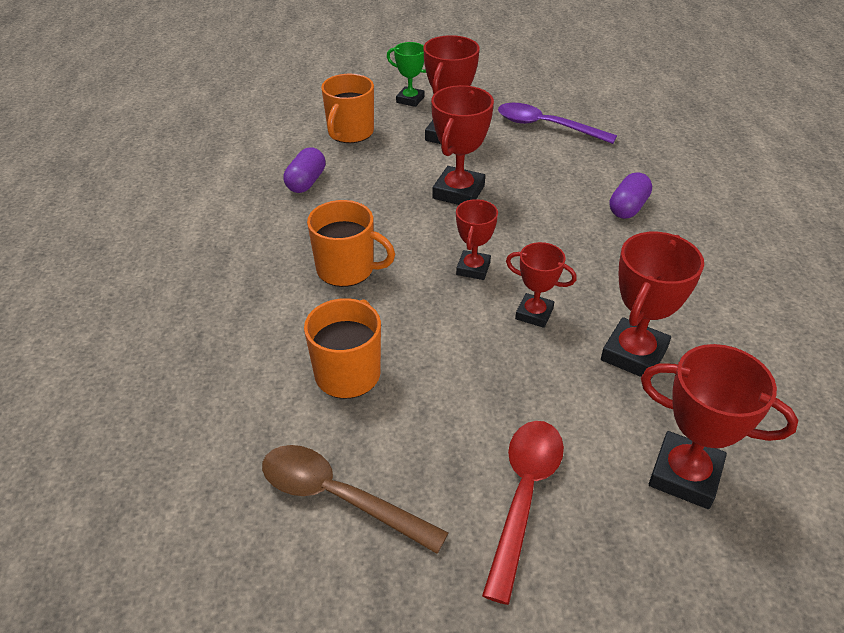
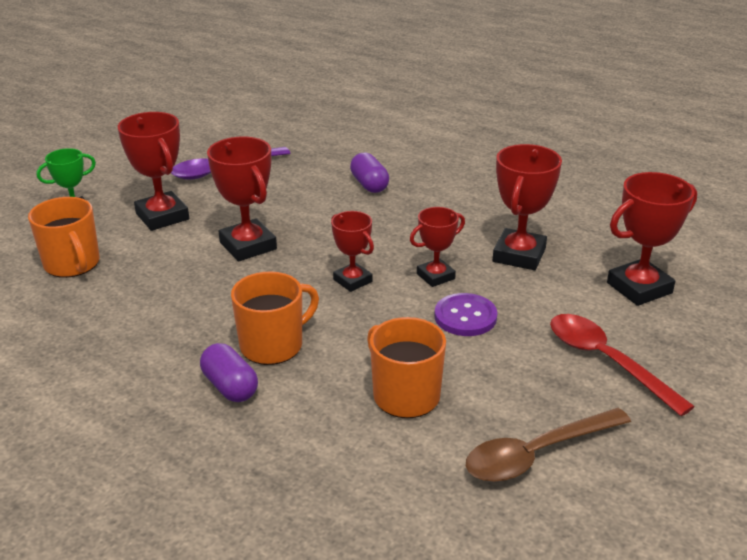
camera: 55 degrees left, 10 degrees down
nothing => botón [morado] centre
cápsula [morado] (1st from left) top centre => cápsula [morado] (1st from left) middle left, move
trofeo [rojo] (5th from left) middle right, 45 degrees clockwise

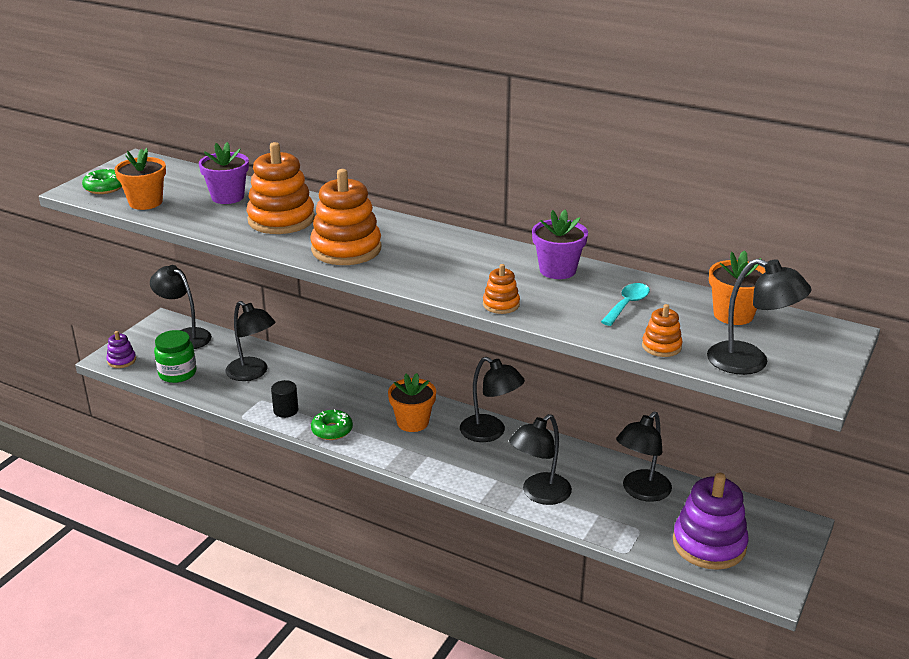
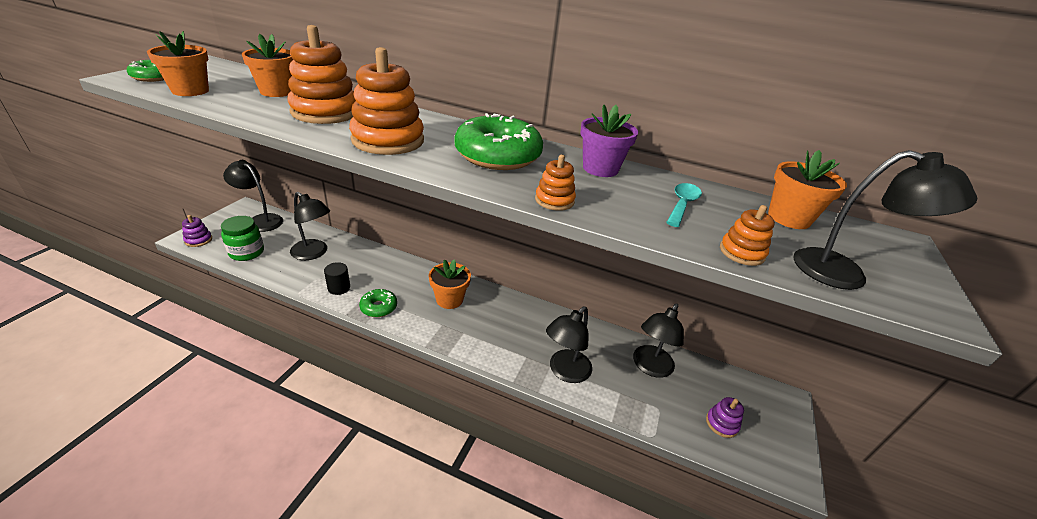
camera: 10 degrees left, 5 degrees up
lámpara [negro] (3rd from left) centre => nothing
nothing => rosquilla [verde] (3rd from left) top centre
maceta [morado] (1st from left) top left => maceta [naranja] (2nd from left) top left
juguete apilable [morado] (2nd from left) bottom right, x0.49

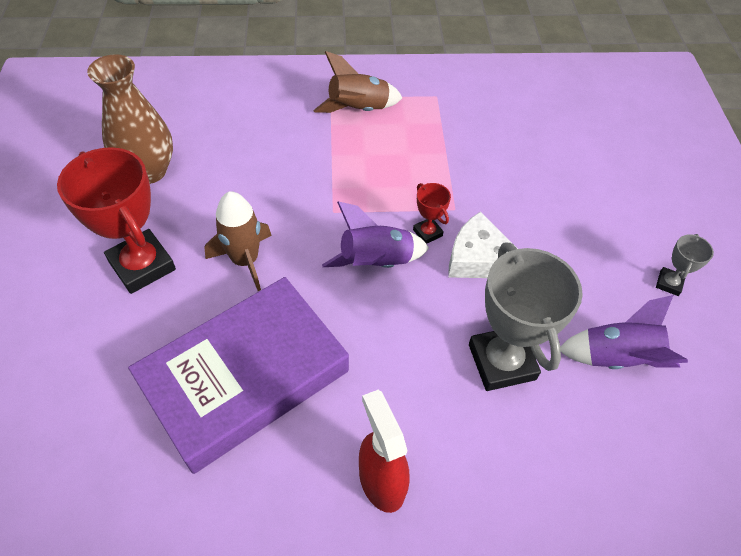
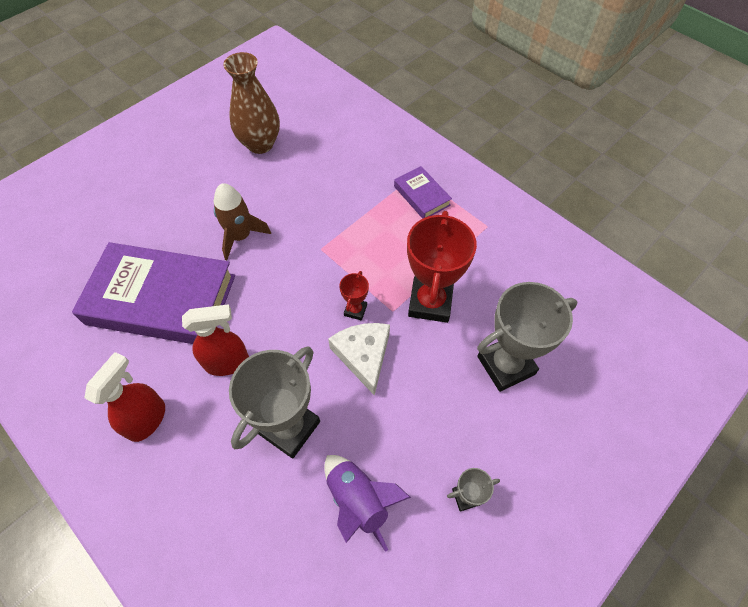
camera: 50 degrees right, 5 degrees up
cohete [morado] (1st from left) centre => nothing
nothing => pulverizador [rojo] (2nd from left) middle left
nothing => trofeo [gris] (3rd from left) middle right
trofeo [rojo] (1st from left in the first image) middle left => trofeo [rojo] (2nd from left) centre, move
cohete [marrón] (2nd from left) top centre => libro [morado] (2nd from left) top centre

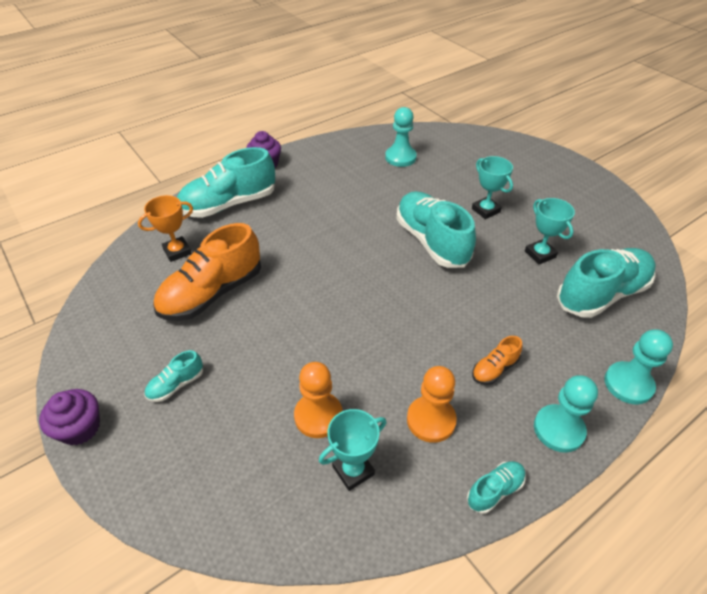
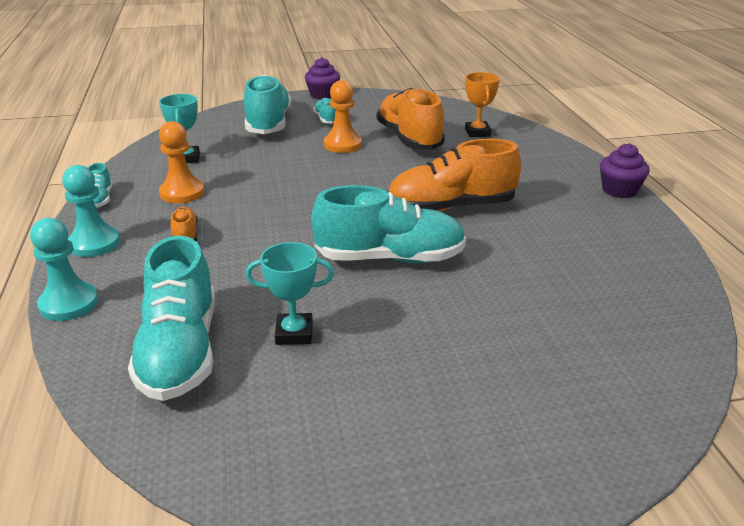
camera: 115 degrees right, 15 degrees down
peón [turquesa] (1st from left) top centre => nothing
trofeo [turquesa] (2nd from left) top right => nothing
nothing => zapato [naranja] (3rd from left) top centre
zapato [turquesa] (2nd from left in the first image) top left => zapato [turquesa] (3rd from left) top centre, move
peón [naranja] (1st from left in the first image) bottom centre => peón [naranja] (2nd from left) top centre, move

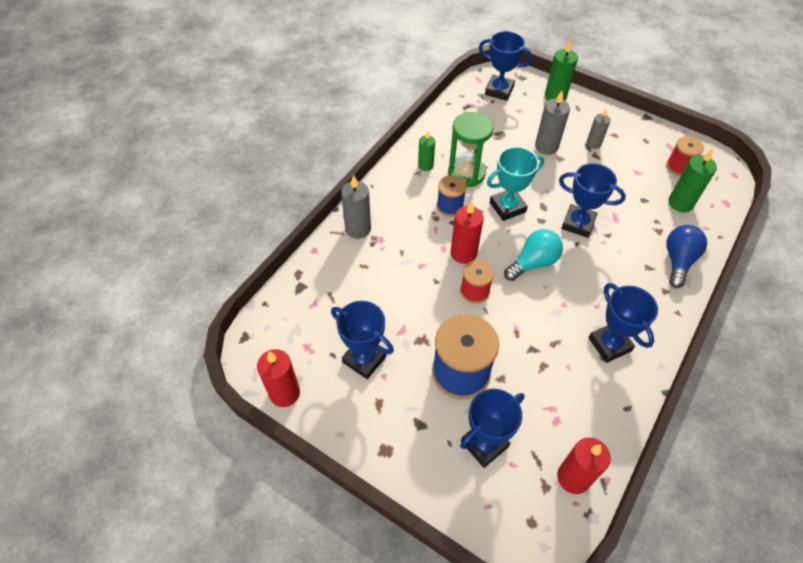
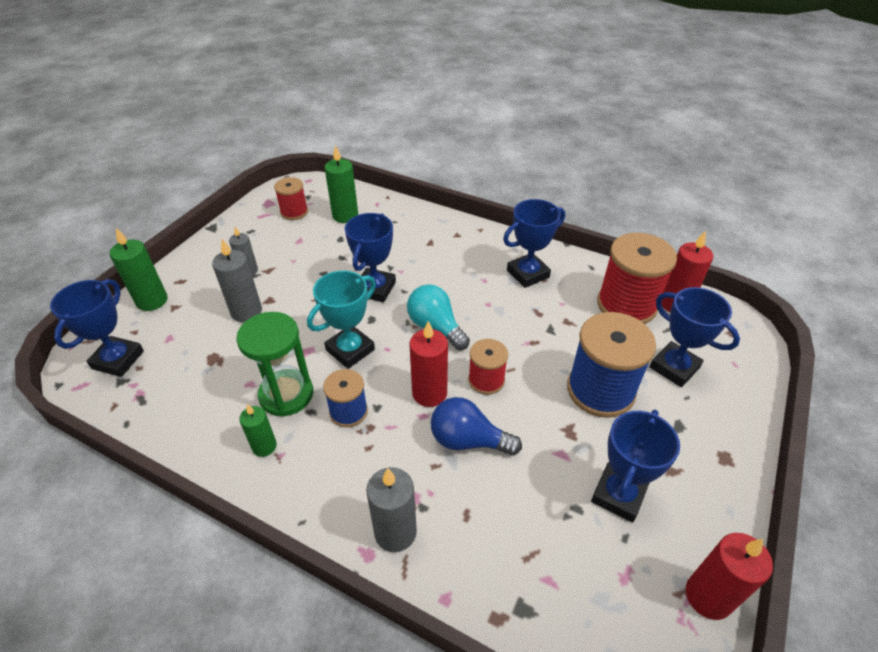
camera: 95 degrees left, 10 degrees down
nothing => carrete [rojo] (3rd from left) middle right
bombilla [azul] middle right => bombilla [azul] centre, move
trofeo [turquesa] top centre => trofeo [turquesa] centre, 75 degrees clockwise

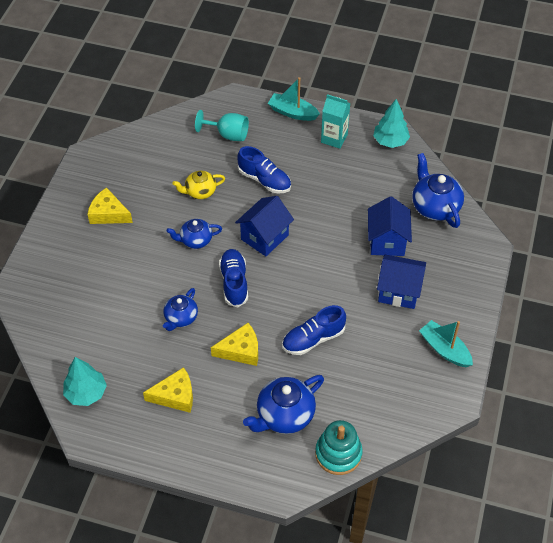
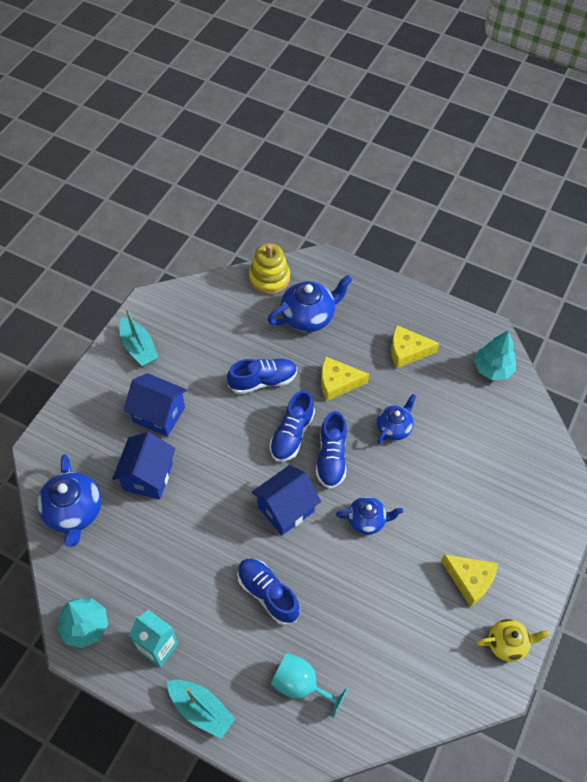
camera: 170 degrees left, 5 degrees up
nothing => zapato [azul] (3rd from left) centre
tetera [amarillo] centre => tetera [amarillo] bottom right, move
juguete apilable [turquesa] bottom centre => juguete apilable [amarillo] centre

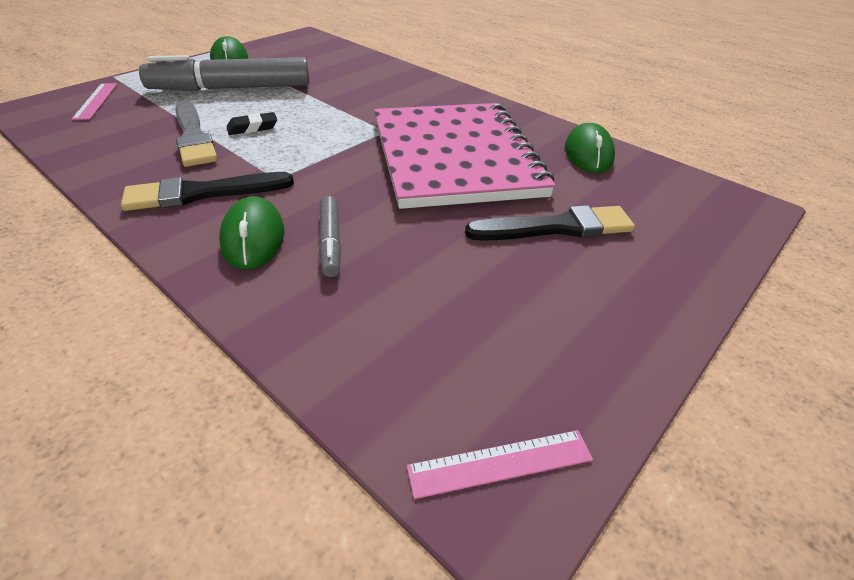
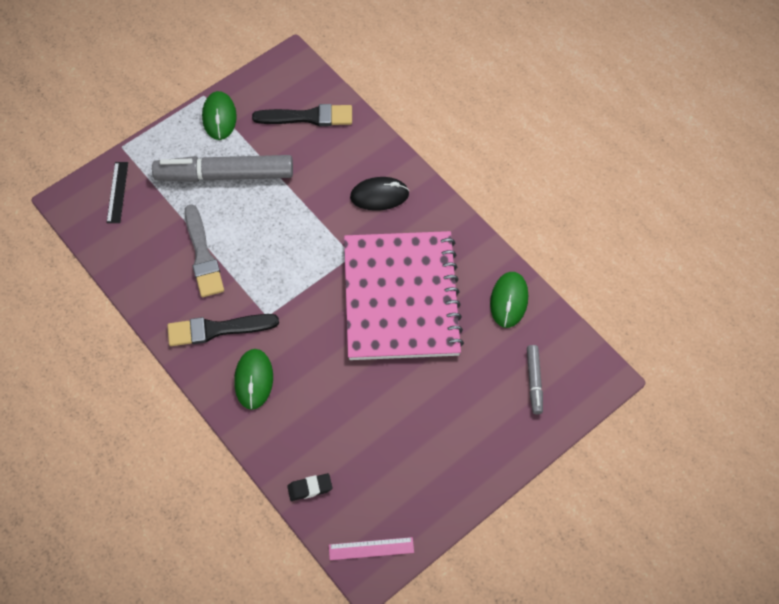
camera: 10 degrees right, 20 degrees up
nothing => ratón [negro] top centre
goma de borrar [negro] top left => goma de borrar [negro] bottom centre, move
rotulador [gris] (2nd from left) centre => rotulador [gris] (2nd from left) middle right, move
pincel [negro] (2nd from left) centre => pincel [negro] (2nd from left) top centre, move
regla [rosa] (1st from left) top left => regla [negro] top left

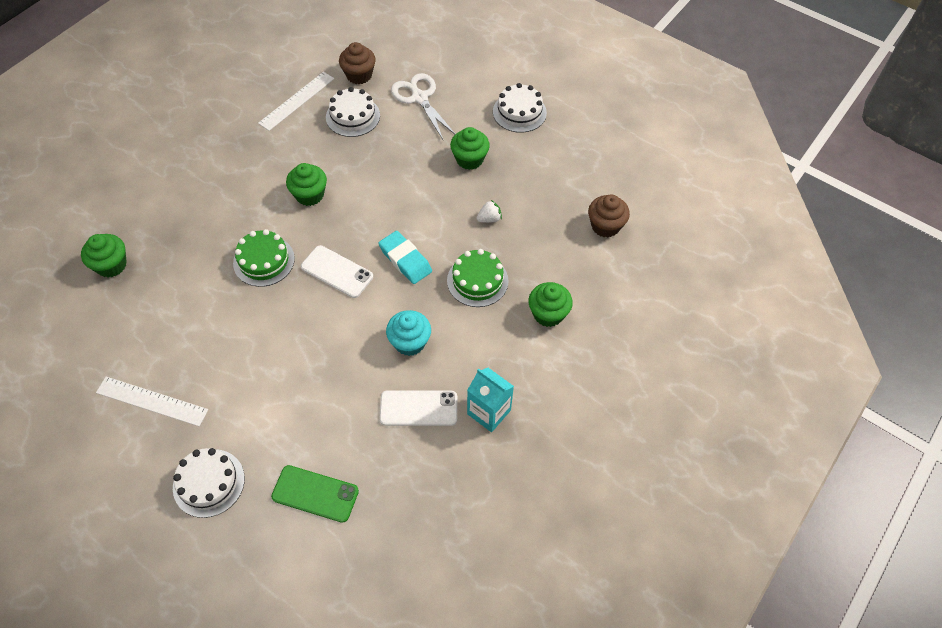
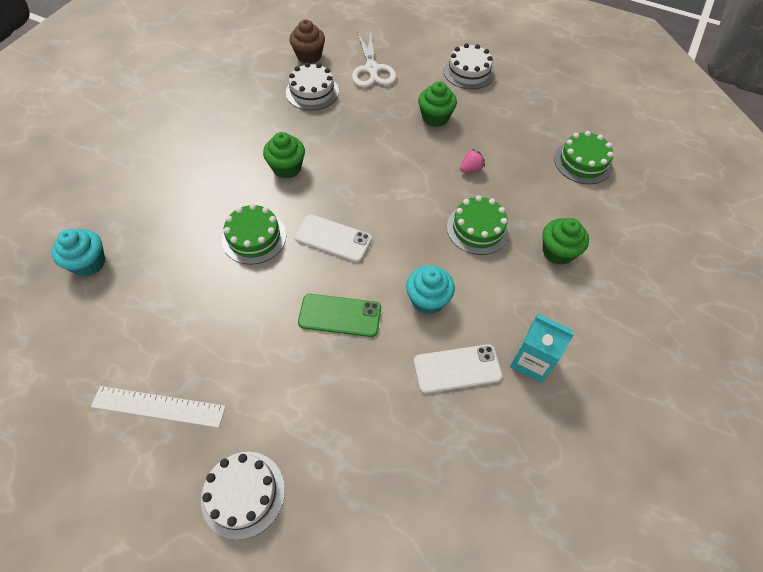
camera: 10 degrees left, 0 degrees up
regla [blanco] (2nd from left) top left => nothing
goma de borrar [turquesa] centre => nothing
móvil [verde] bottom centre => móvil [verde] centre, move
magdalena [marrón] (2nd from left) centre => tarta [verde] (3rd from left) top right
magdalena [verde] (1st from left) middle left => magdalena [turquesa] (1st from left) middle left
fresa [blanco] centre => fresa [rosa] top centre
tijeras [blanco] top centre, 150 degrees counterclockwise

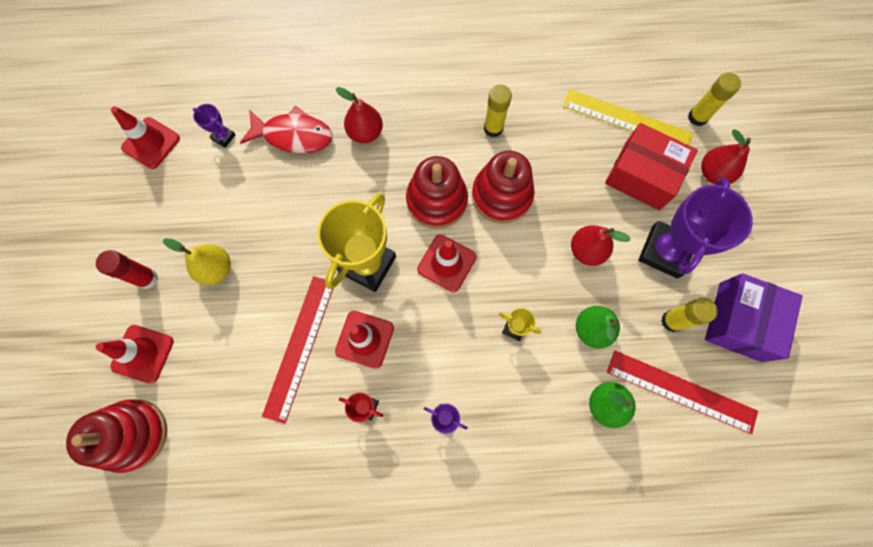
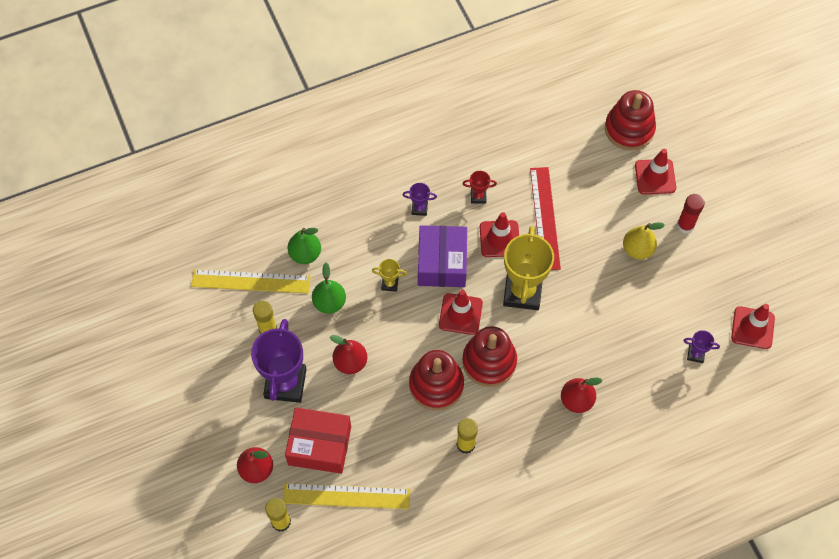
camera: 160 degrees right, 10 degrees down
pez [rojo] top left => nothing
caja [morado] middle right => caja [morado] centre, move
regla [rojo] (2nd from left) bottom right => regla [amarillo] (1st from left) middle left

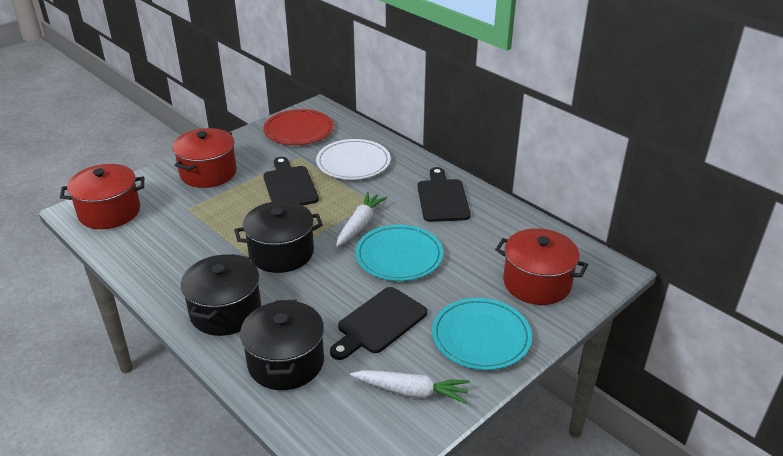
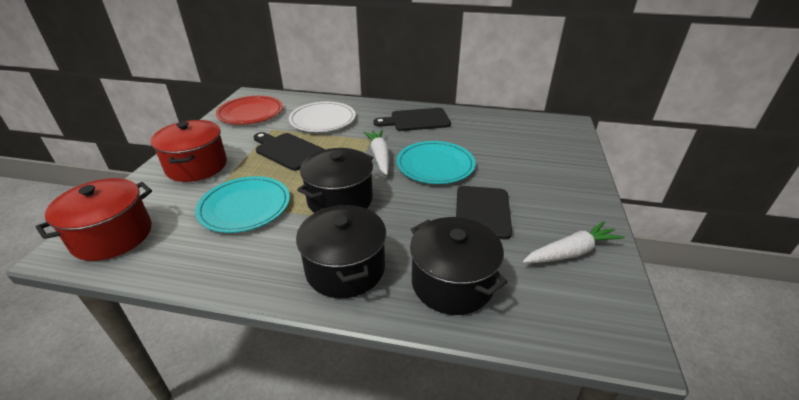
camera: 35 degrees left, 0 degrees up
olla [rojo] (3rd from left) middle right => nothing
plato [turquesa] (2nd from left in the first image) bottom centre => plato [turquesa] (1st from left) middle left, move
tabla de cortar [negro] (3rd from left in the first image) centre => tabla de cortar [negro] (2nd from left) top centre, 60 degrees counterclockwise

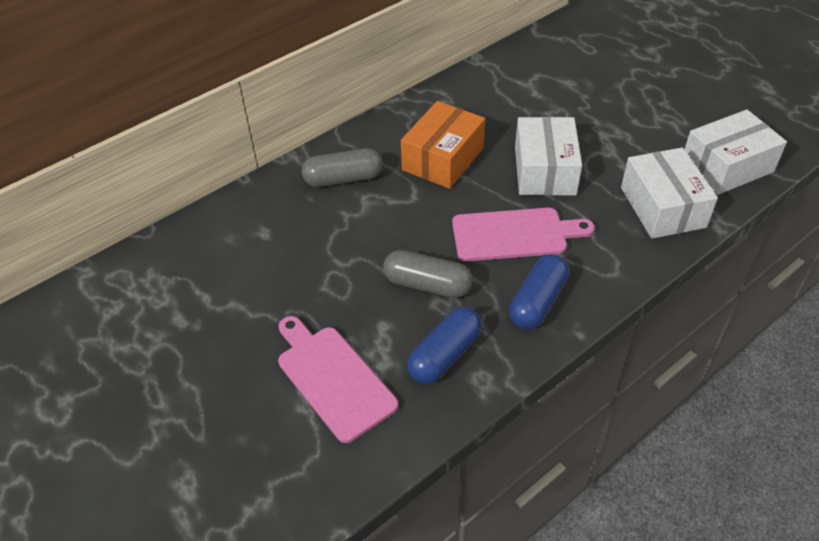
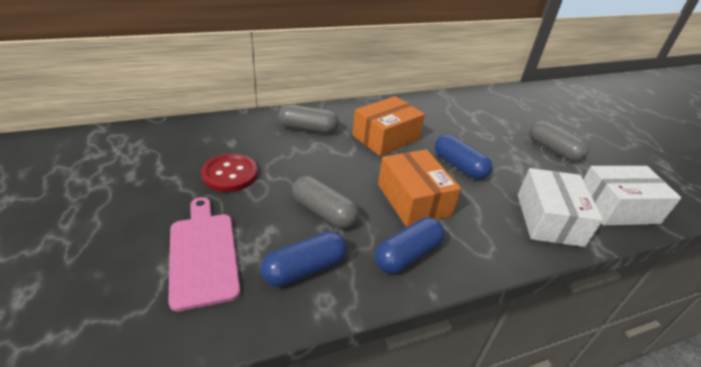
camera: 15 degrees right, 10 degrees down
nothing => botón [rojo] middle left
nothing => cápsula [gris] (3rd from left) middle right
tabla de cortar [rosa] (2nd from left) centre => caja [naranja] (2nd from left) centre
caja [blanco] (1st from left) top right => cápsula [azul] (3rd from left) centre

